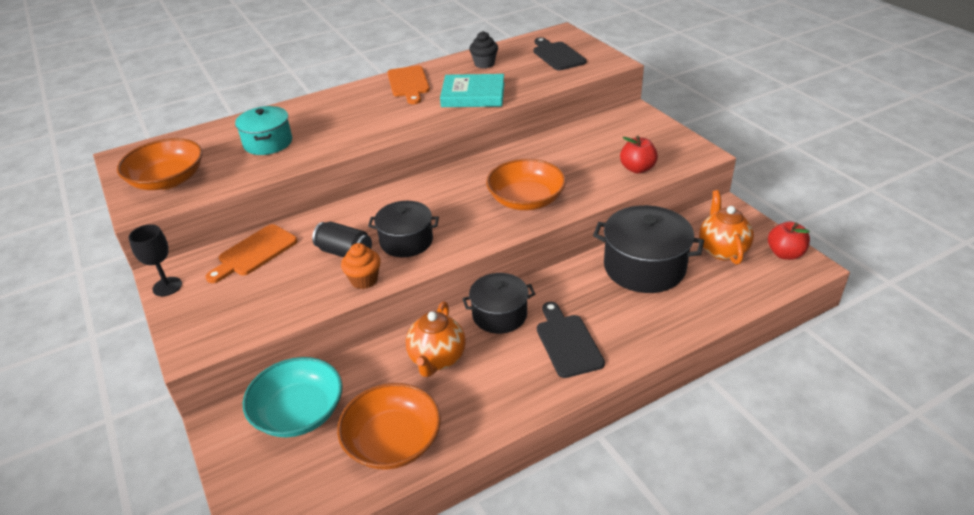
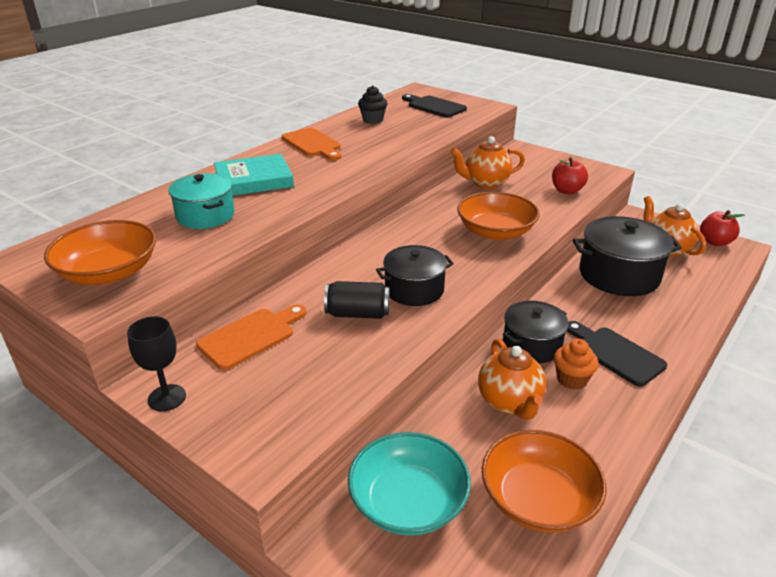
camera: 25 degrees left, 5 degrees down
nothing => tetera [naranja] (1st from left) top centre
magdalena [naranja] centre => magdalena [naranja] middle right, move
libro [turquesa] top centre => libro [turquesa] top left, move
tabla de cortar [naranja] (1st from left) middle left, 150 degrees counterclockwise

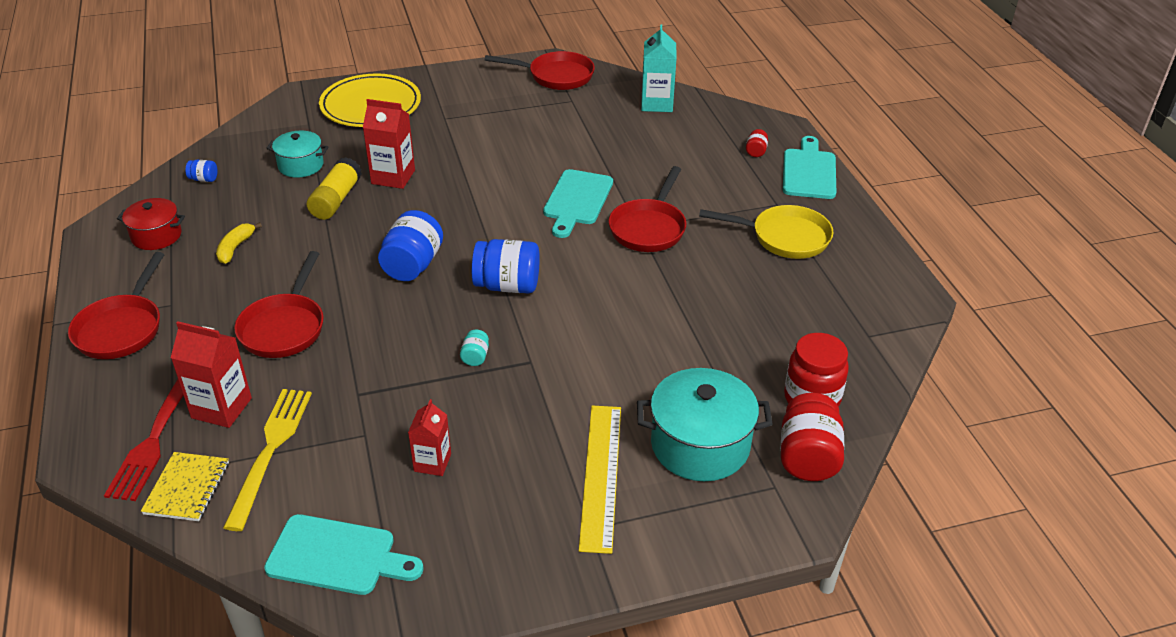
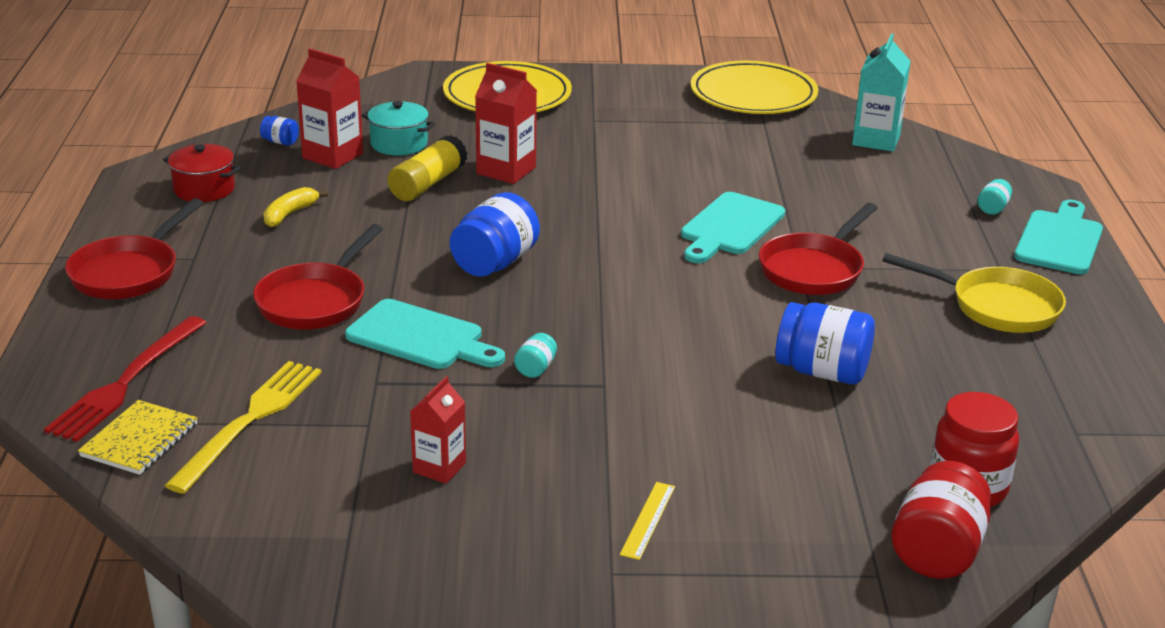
camera: 15 degrees right, 10 degrees down
olla [turquesa] (2nd from left) centre => nothing
cartón de leche [rojo] (1st from left) middle left => cartón de leche [rojo] (1st from left) top left, move
tabla de cortar [turquesa] (1st from left) bottom left => tabla de cortar [turquesa] (1st from left) centre, move
tarro [azul] (3rd from left) centre => tarro [azul] (3rd from left) middle right, move
sartén [rojo] (3rd from left) top centre => plato [amarillo] (2nd from left) top centre
tarro [rojo] (1st from left) top centre => tarro [turquesa] (2nd from left) top right
regla [amarillo] bottom centre, x0.48

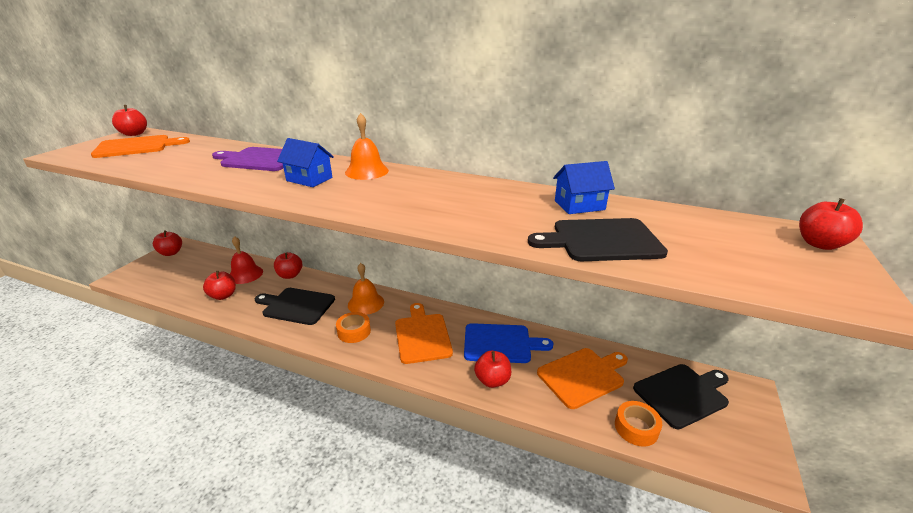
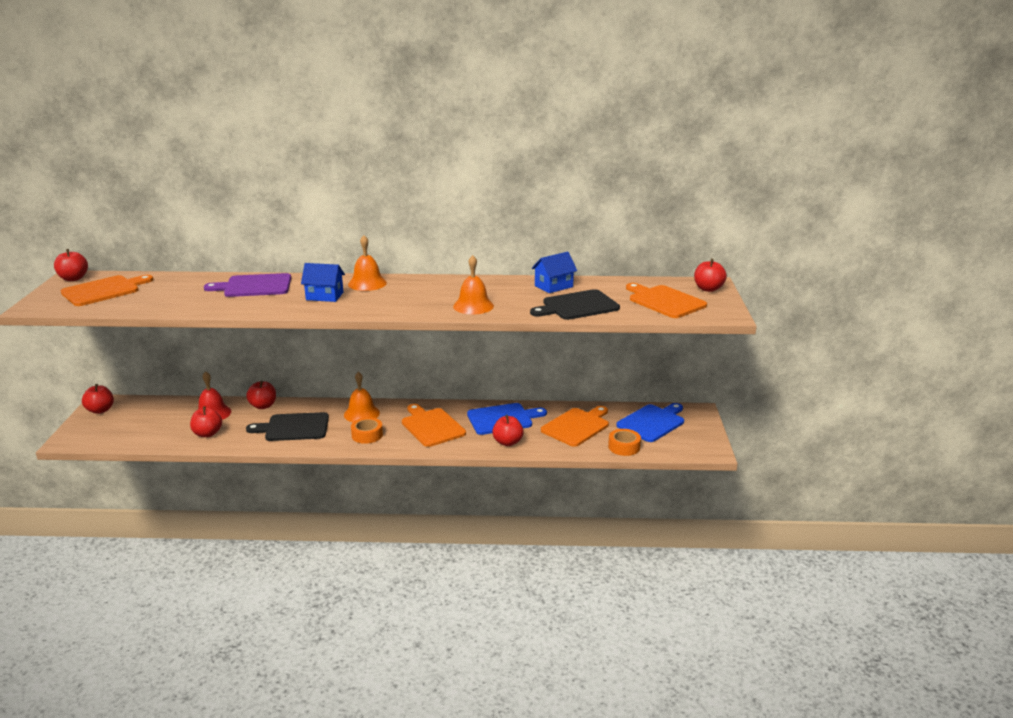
camera: 20 degrees left, 5 degrees down
nothing => campana [naranja] (3rd from left) centre
nothing => tabla de cortar [naranja] (4th from left) centre
tabla de cortar [negro] (3rd from left) bottom right => tabla de cortar [azul] (2nd from left) centre

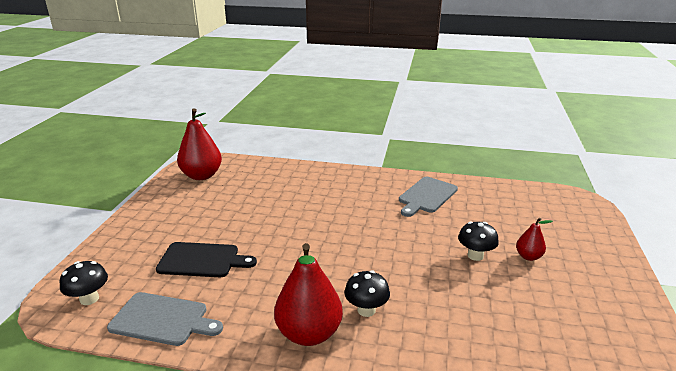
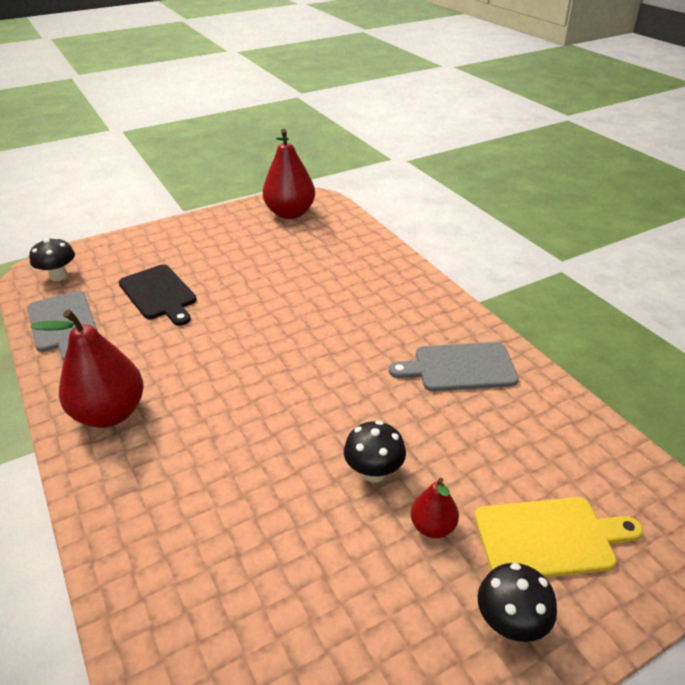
camera: 50 degrees right, 10 degrees up
nothing => tabla de cortar [amarillo] bottom right
seta [negro] (2nd from left in the first image) bottom centre => seta [negro] (3rd from left) bottom right, move

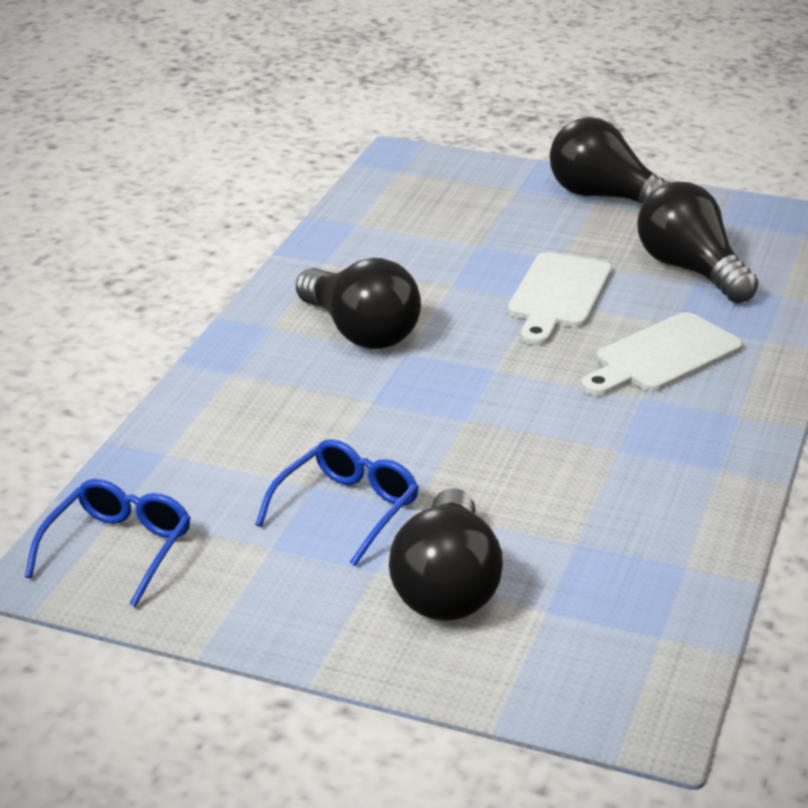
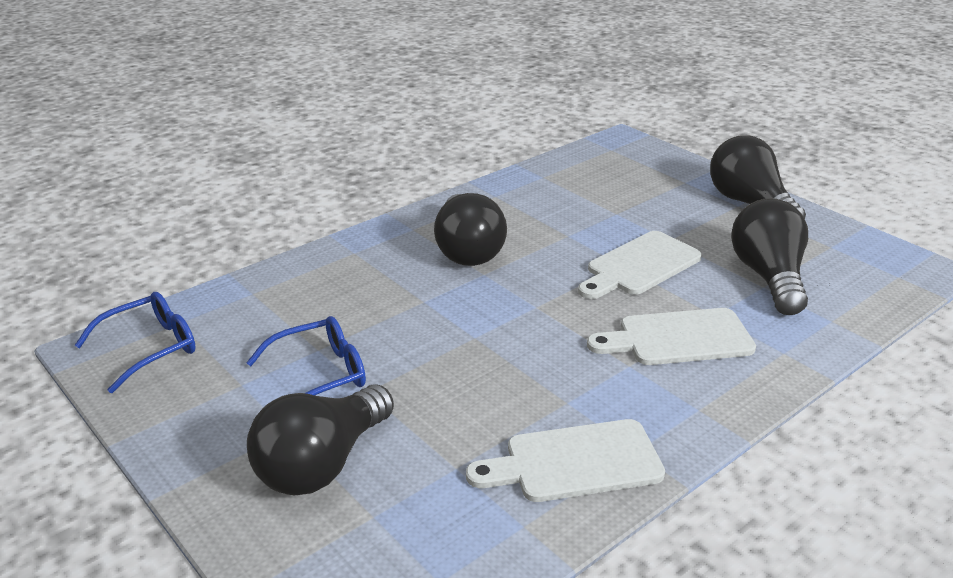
camera: 30 degrees right, 0 degrees up
nothing => tabla de cortar [blanco] (1st from left) bottom centre

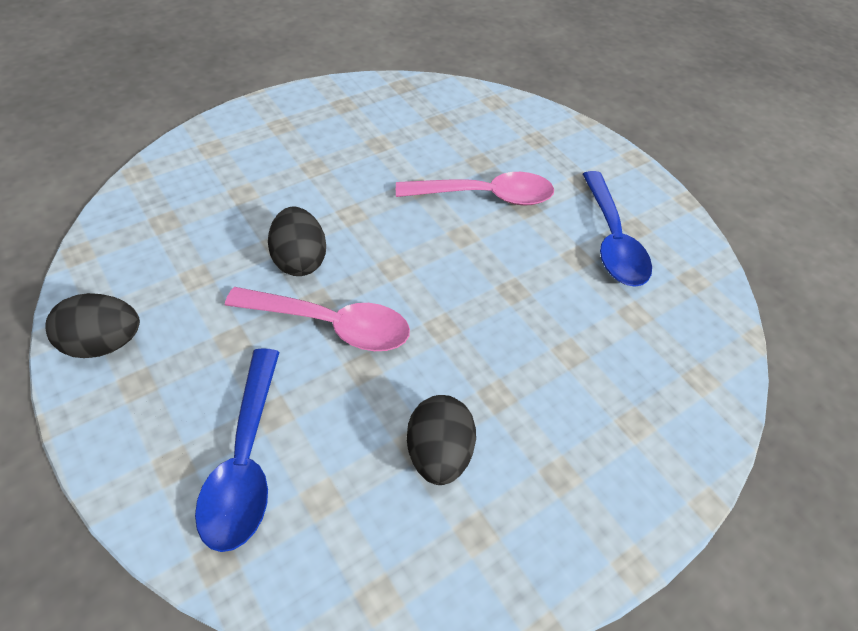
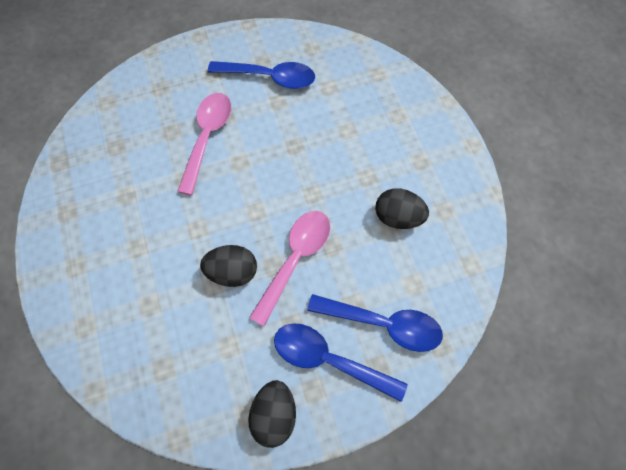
camera: 70 degrees left, 15 degrees up
nothing => cuchara [azul] (2nd from left) bottom centre

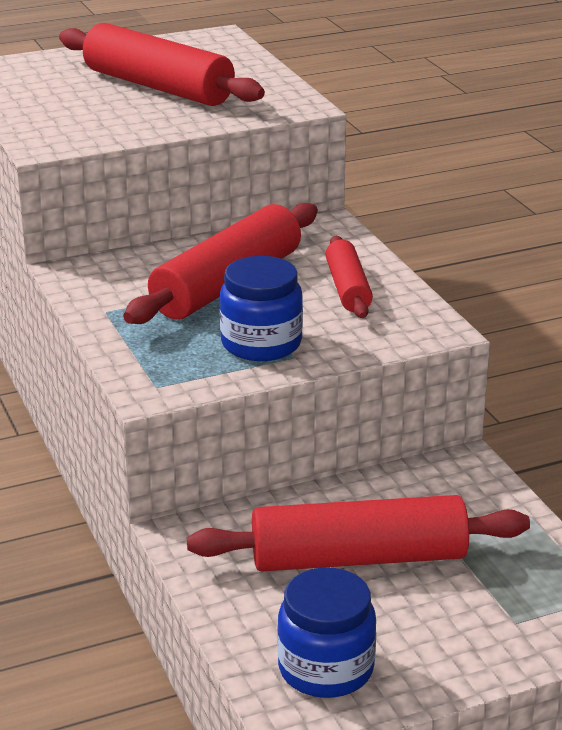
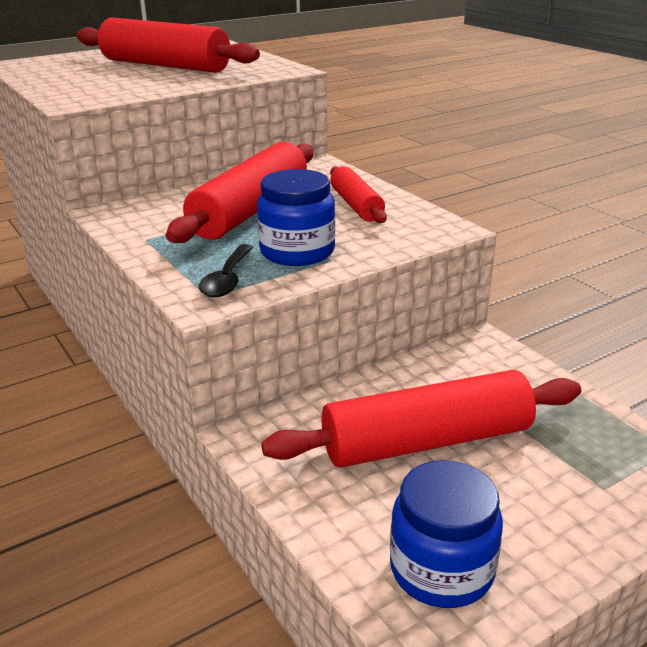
camera: 10 degrees left, 0 degrees up
nothing => cuchara [negro] centre

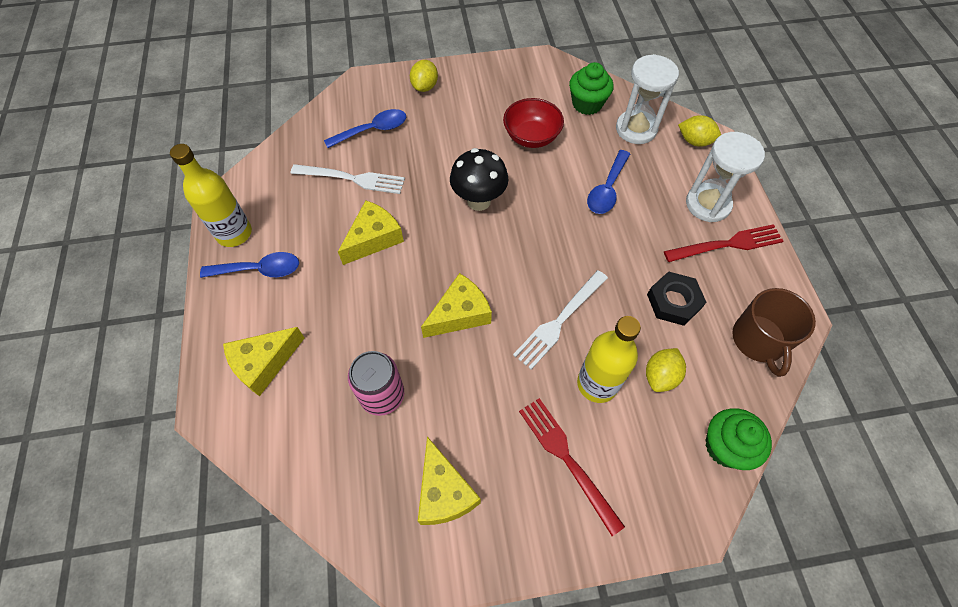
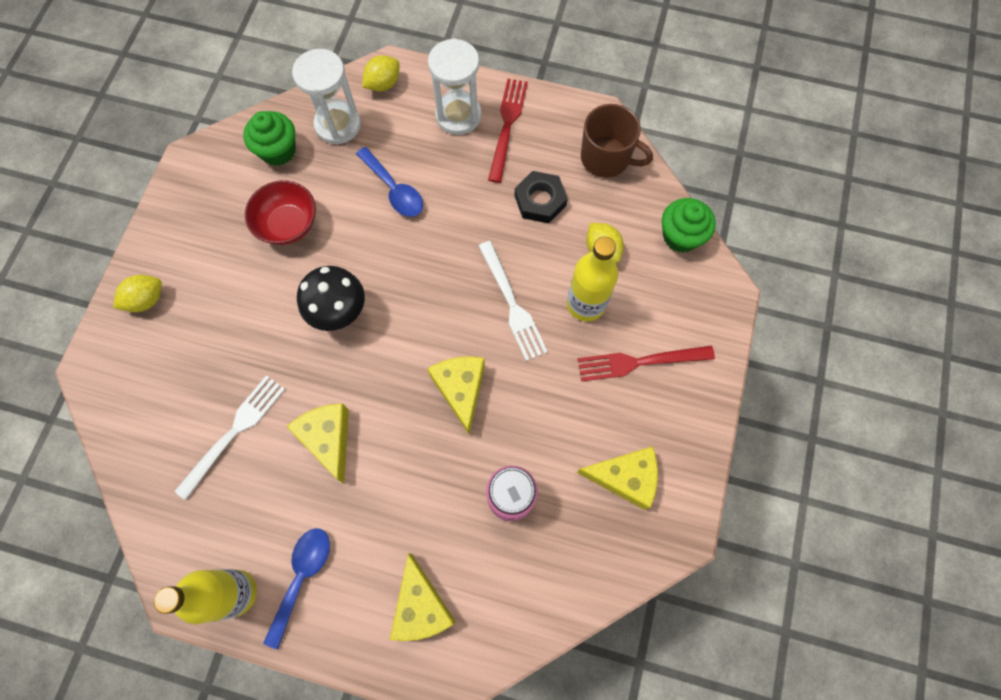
camera: 65 degrees left, 10 degrees up
cuchara [azul] (2nd from left) top centre => nothing
limón [amarillo] (1st from left) top centre => limón [amarillo] (1st from left) middle left, 75 degrees counterclockwise

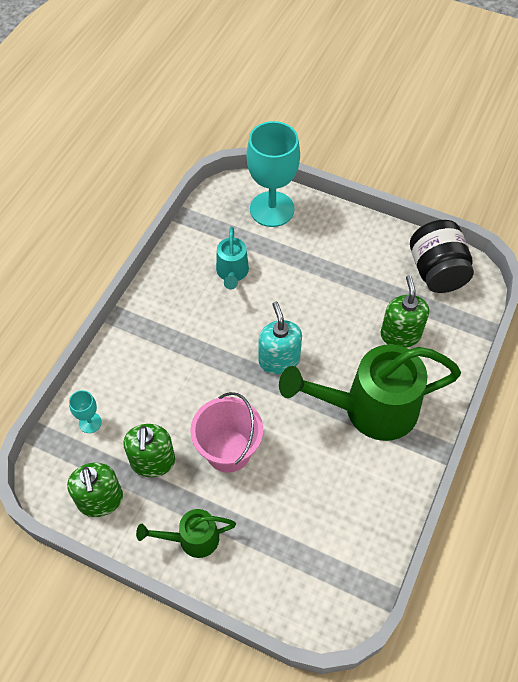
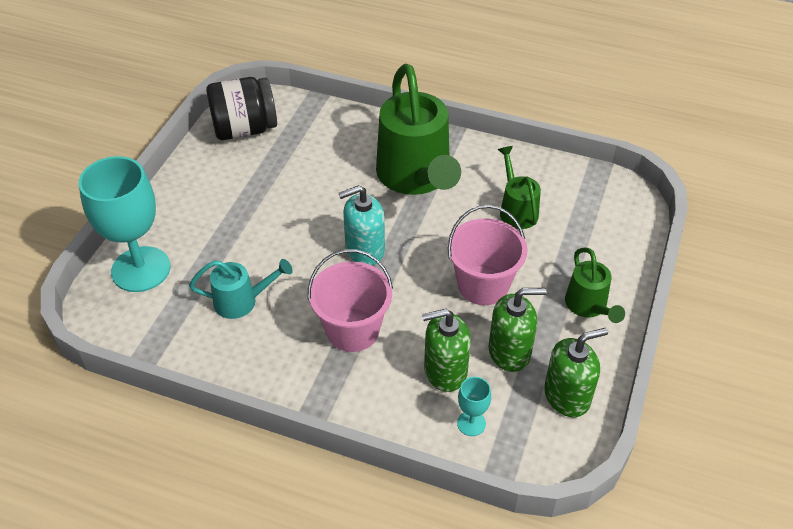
camera: 95 degrees left, 10 degrees down
nothing => balde [rosa] (1st from left) centre
nothing => regadera [verde] (2nd from left) centre
dispensador de jabón [verde] (3rd from left in the first image) middle right => dispensador de jabón [verde] (1st from left) centre, move

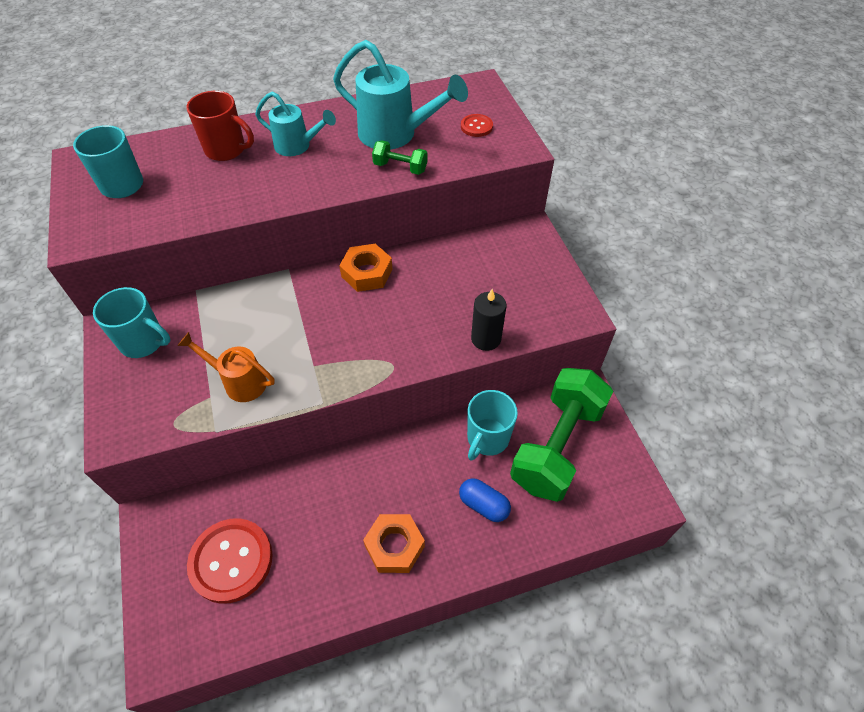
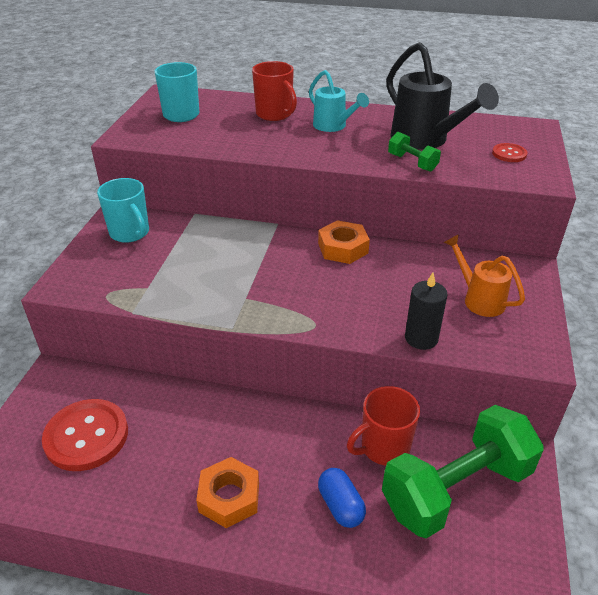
camera: 30 degrees right, 15 degrees down
regadera [naranja] middle left => regadera [naranja] middle right, move
regadera [turquesa] (2nd from left) top centre => regadera [negro] top right
taza [turquesa] (3rd from left) centre => taza [rojo] (2nd from left) bottom centre

